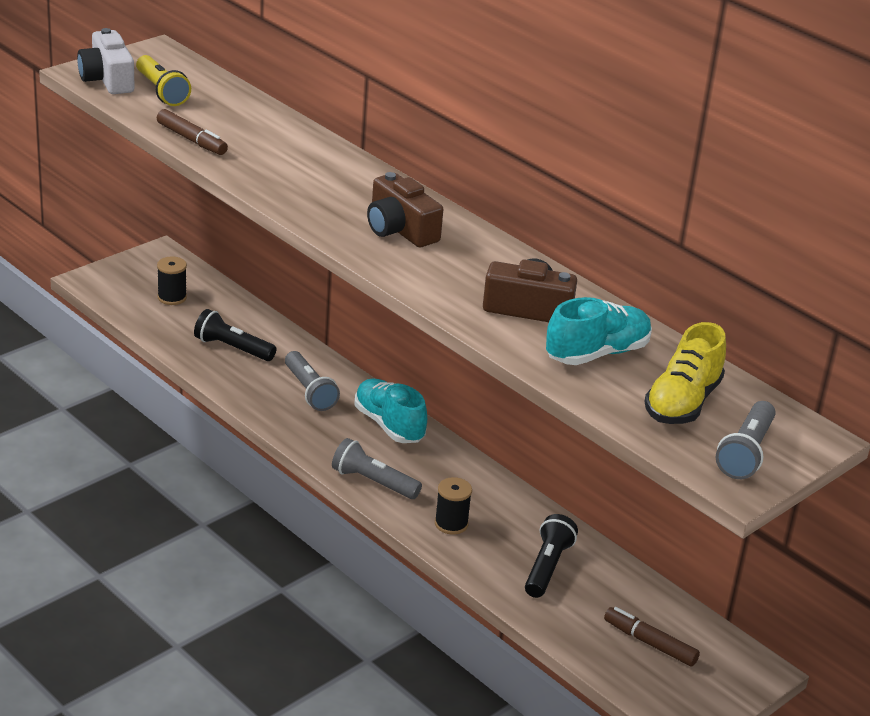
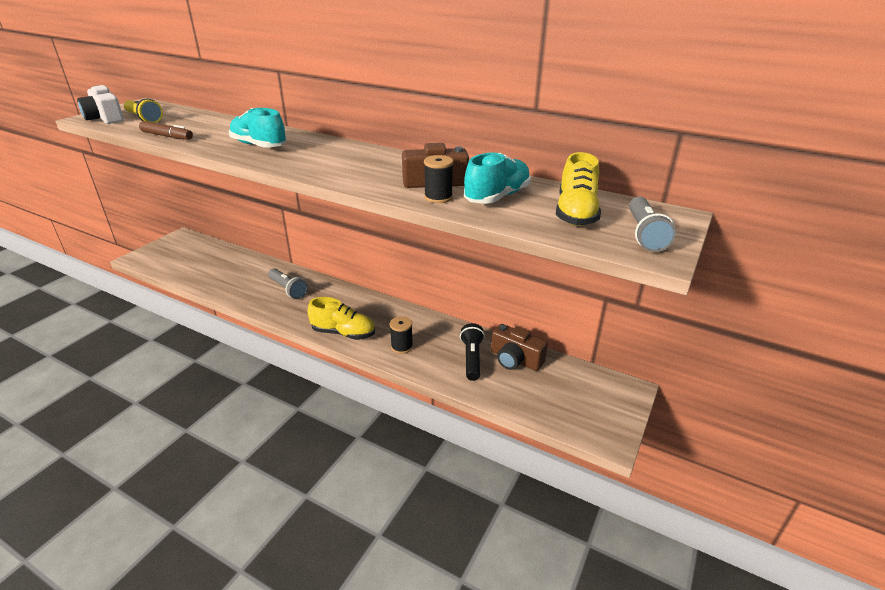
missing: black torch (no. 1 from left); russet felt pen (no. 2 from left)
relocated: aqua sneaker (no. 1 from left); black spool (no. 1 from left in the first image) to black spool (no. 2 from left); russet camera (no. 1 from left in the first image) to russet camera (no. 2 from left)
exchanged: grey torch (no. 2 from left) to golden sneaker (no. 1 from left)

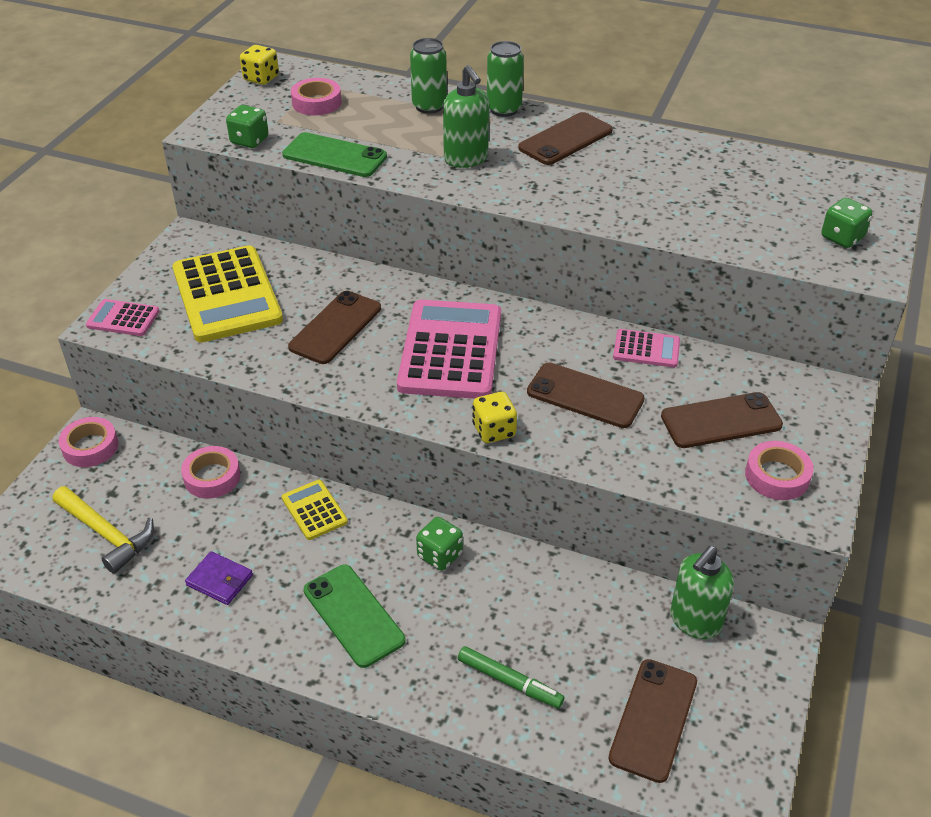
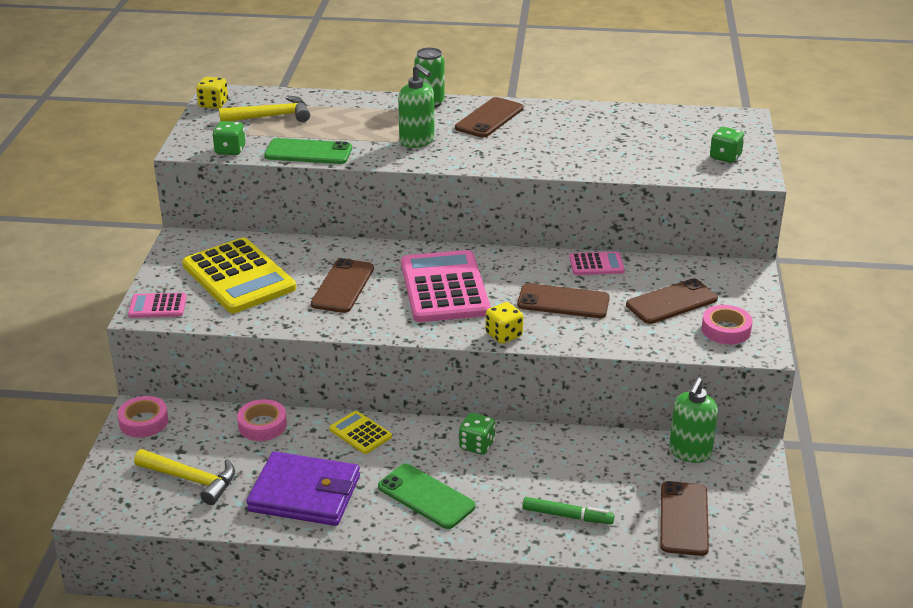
missing: leaf-green tin (no. 1 from left)
exchanged: rose-pink sticky tape (no. 3 from left) to golden hammer (no. 2 from left)
size: purple wallet x2.13

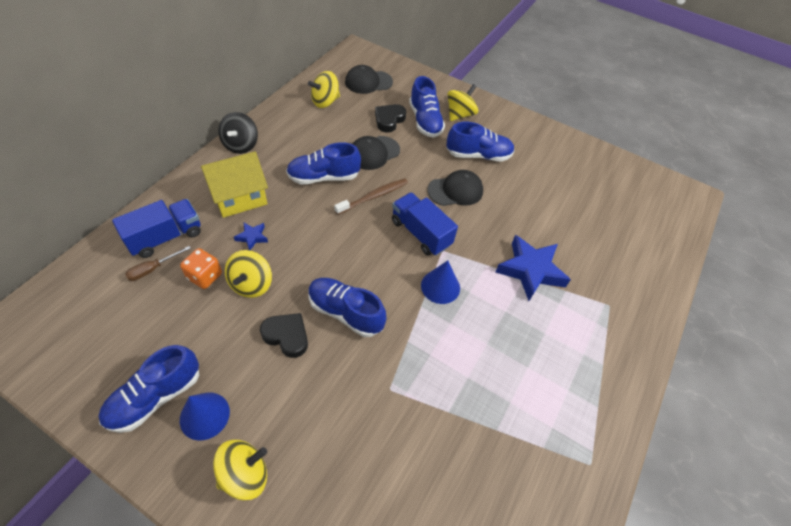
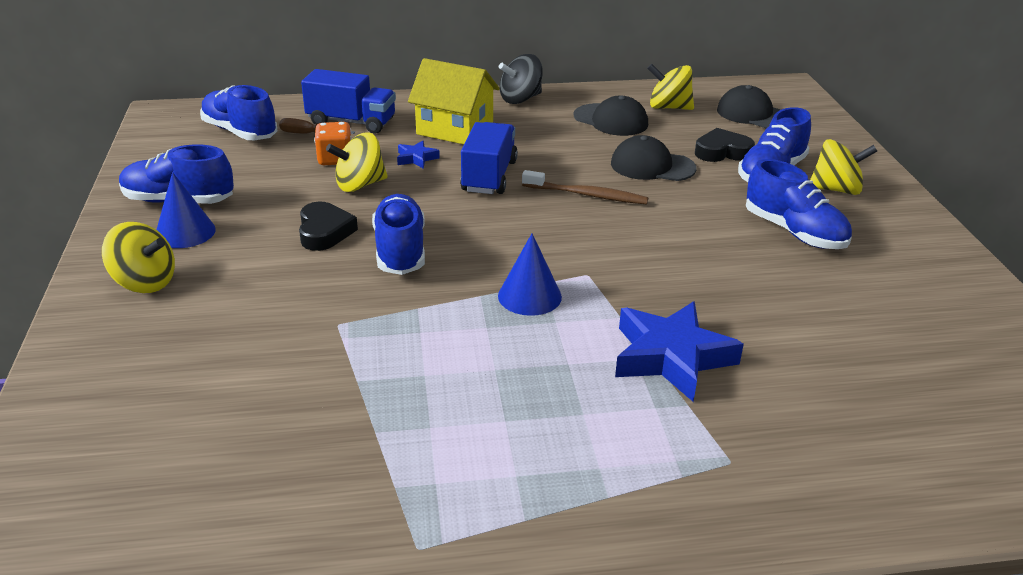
relocated: cobalt sneaker (no. 2 from left); cobalt lorry (no. 2 from left); black baseball cap (no. 3 from left in the first image) to black baseball cap (no. 1 from left)

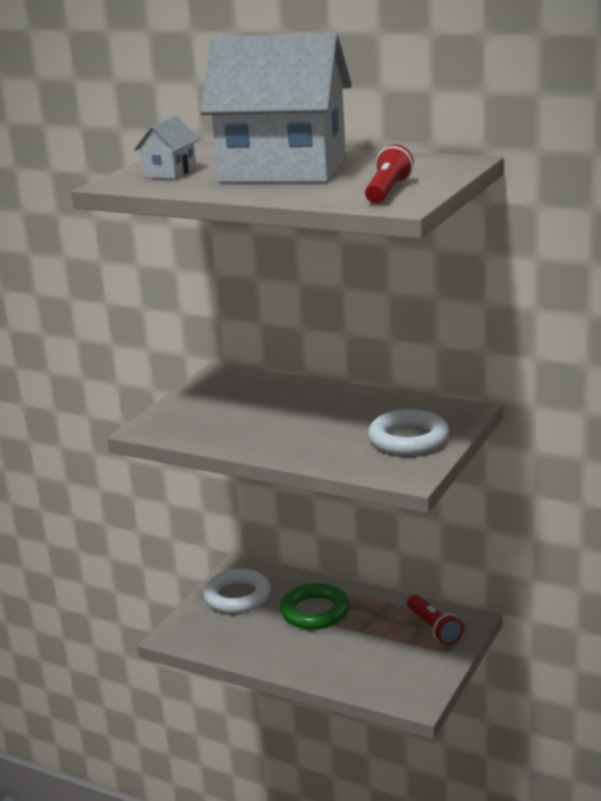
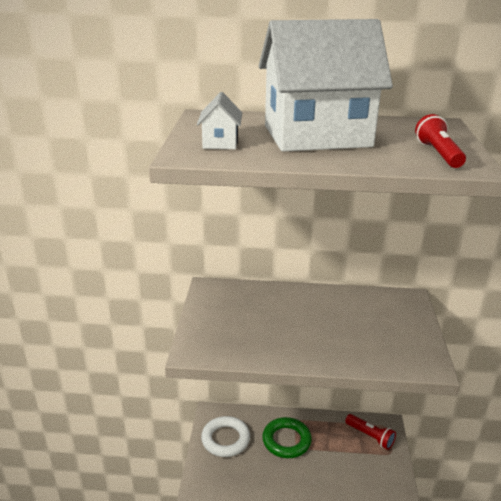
missing: snow-white ring (no. 2 from left)

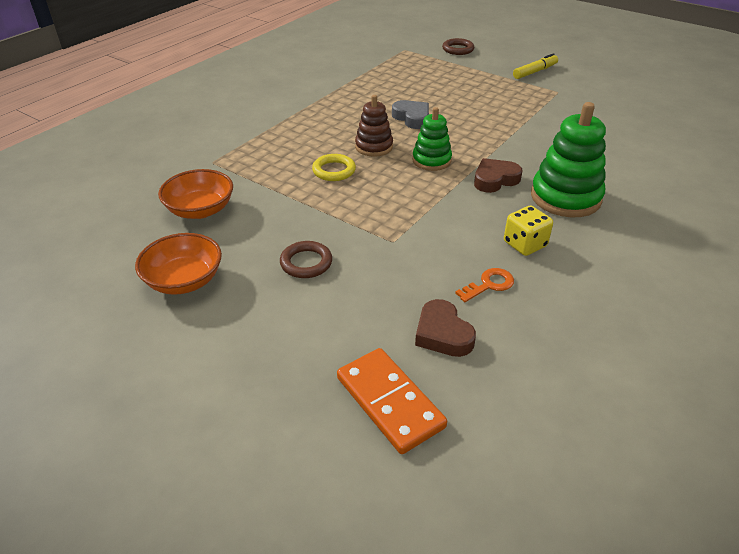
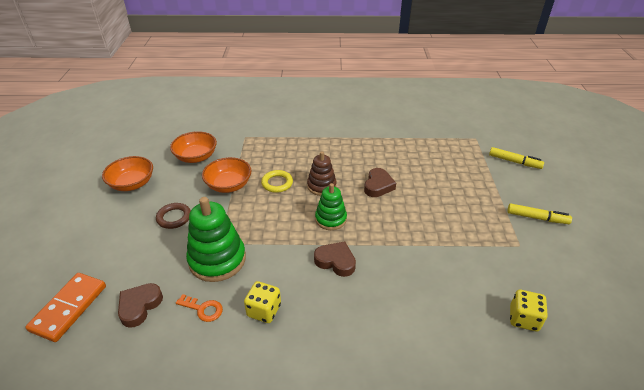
appeared: orange deep dish (no. 3 from left); golden dice (no. 2 from left)
relocated: leaf-green stacking rings (no. 2 from left in the first image) to leaf-green stacking rings (no. 1 from left)
exchanged: russet ring (no. 2 from left) to golden felt pen (no. 1 from left)
colour: grey love heart to russet love heart (no. 3 from left)

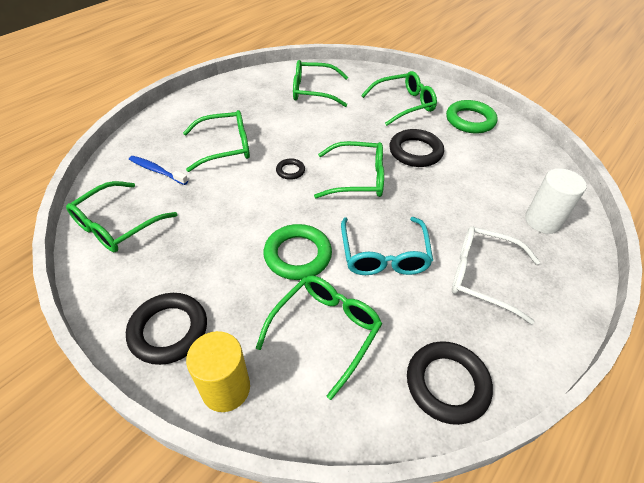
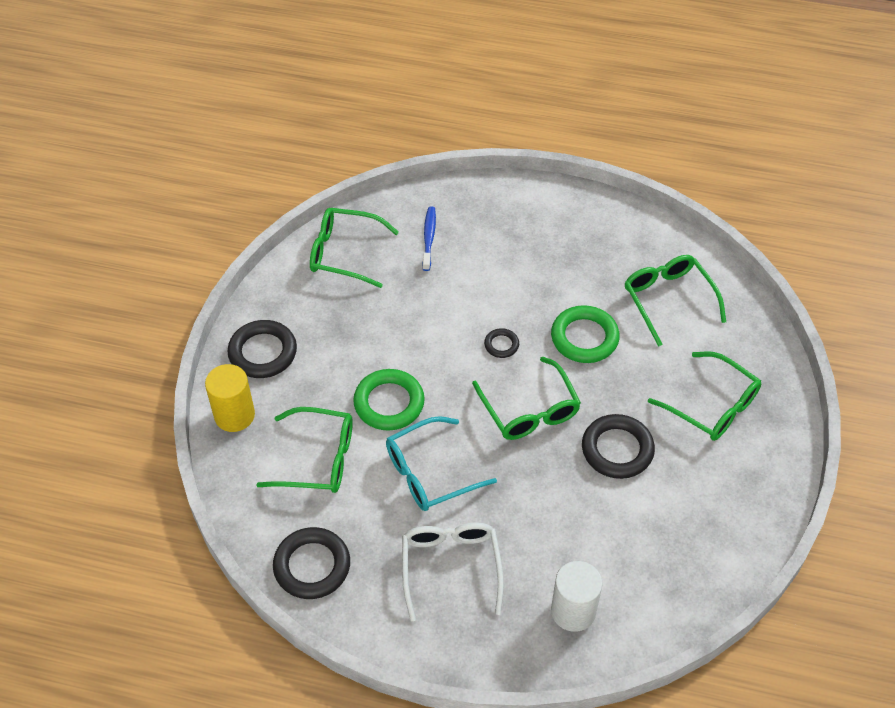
missing: leaf-green eyeglasses (no. 2 from left)
relocated: leaf-green ring (no. 2 from left)

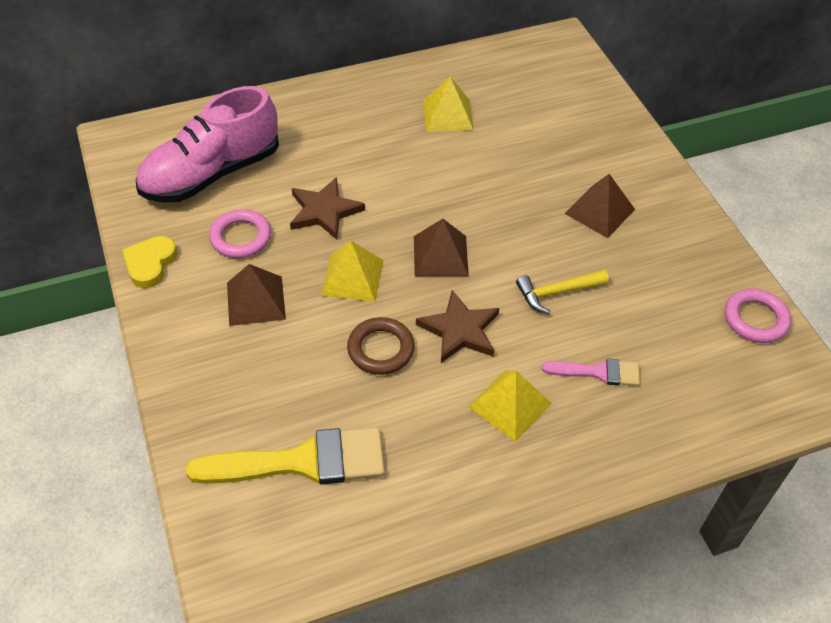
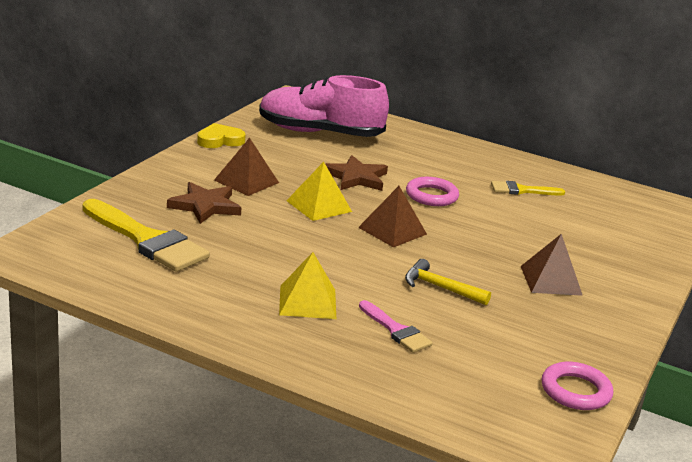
missing: russet ring
relocated: russet star (no. 2 from left in the first image) to russet star (no. 1 from left); rose-pink ring (no. 1 from left)
exchanged: golden pyramid shape (no. 2 from left) to golden paintbrush (no. 2 from left)

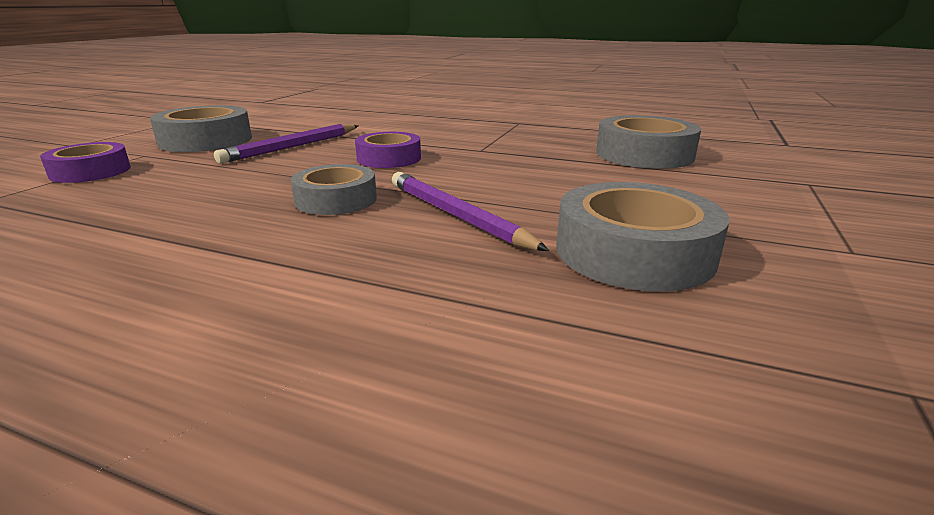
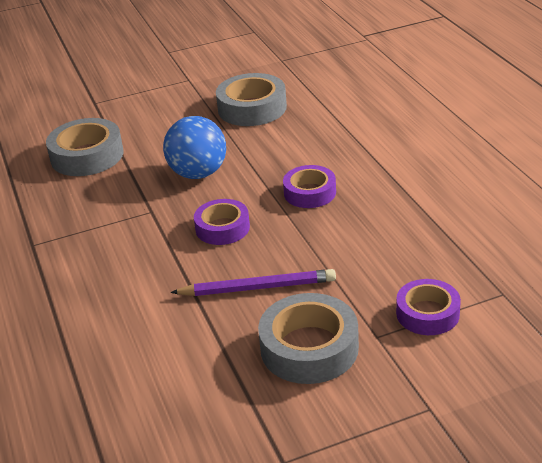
missing: purple lead pencil (no. 2 from left)
appeared: cobalt sphere
colour: grey sticky tape (no. 2 from left) to purple sticky tape (no. 2 from left)

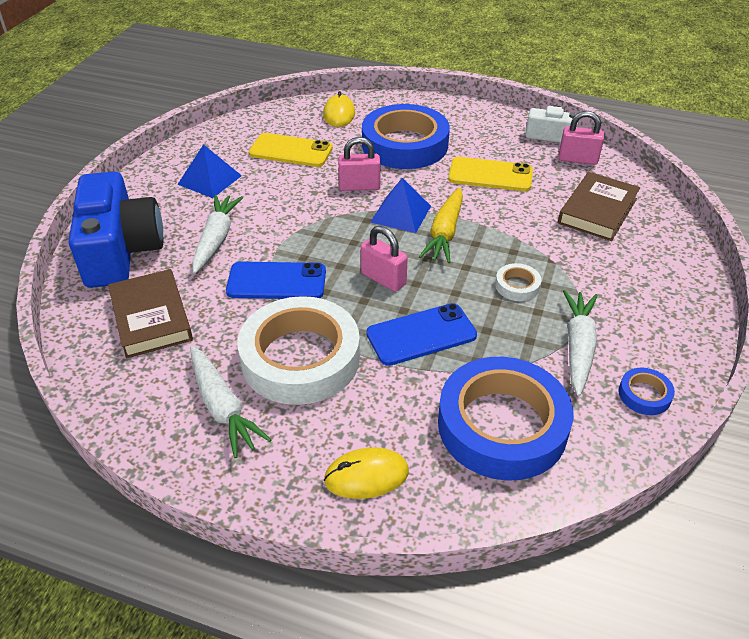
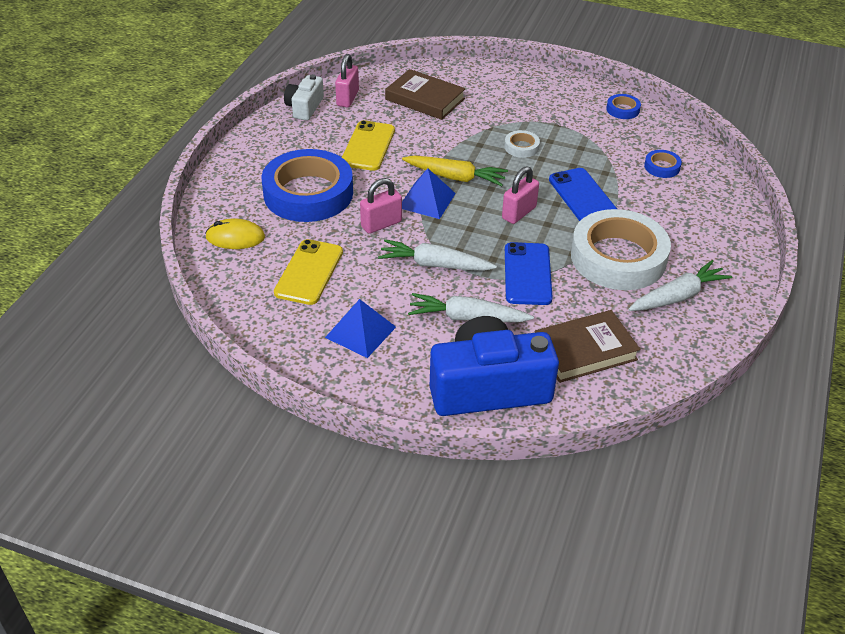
missing: golden computer mouse (no. 2 from left)
relocated: snow-white carrot (no. 3 from left in the first image) to snow-white carrot (no. 1 from left)
spun: rose-pink lock (no. 1 from left in the first image) 60 degrees clockwise
size: cobalt sticky tape (no. 2 from left in the first image) x0.41

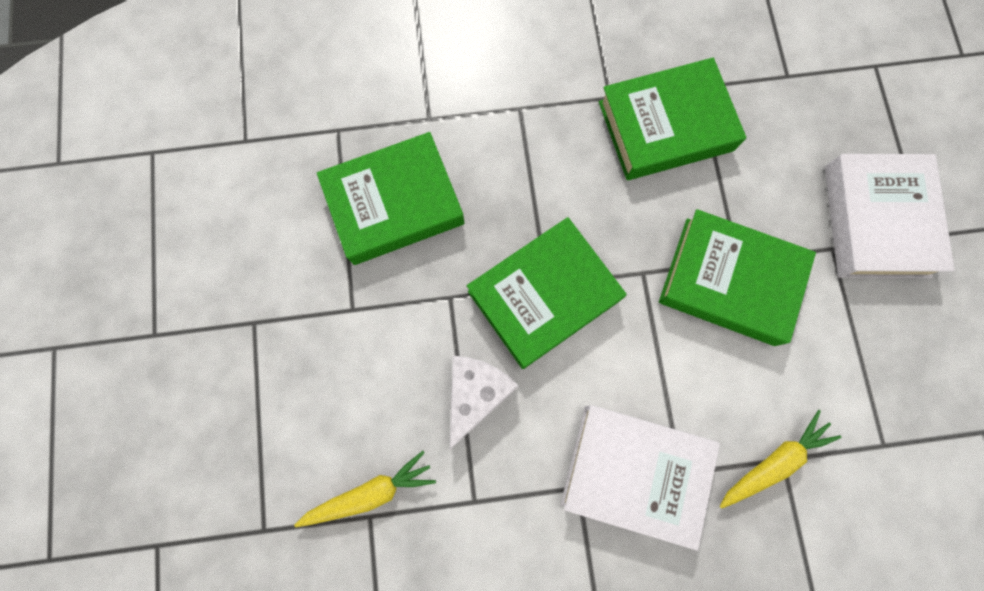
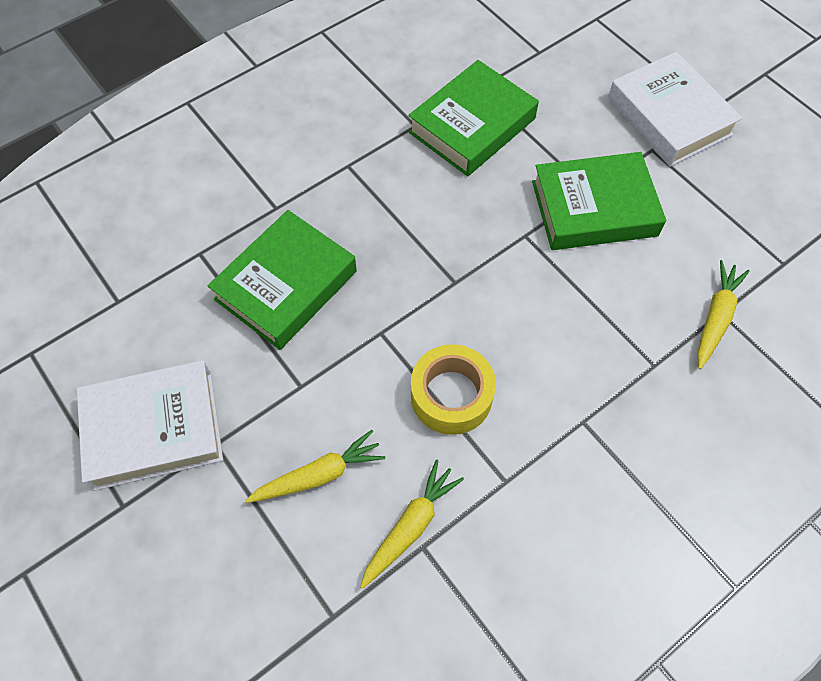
missing: leaf-green hardcover (no. 2 from left)
appeared: golden carrot (no. 1 from left)
relocated: snow-white hardcover (no. 1 from left)
exchanged: snow-white cheese to golden sticky tape

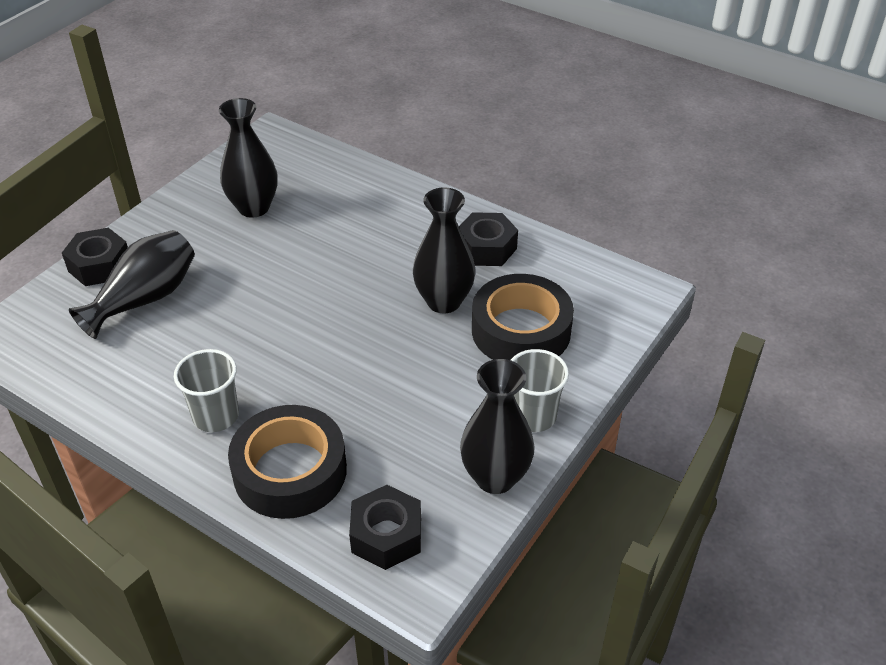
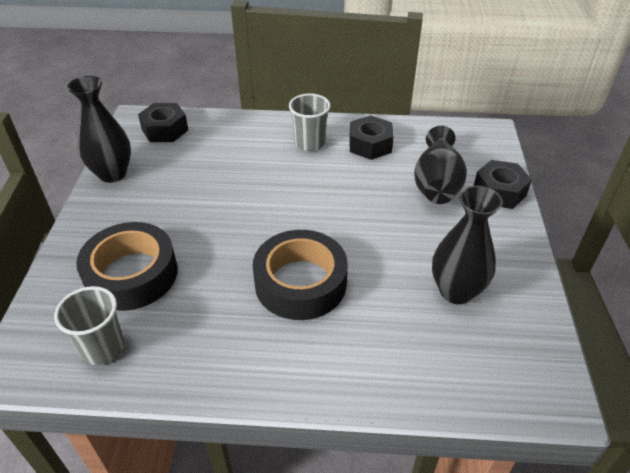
missing: black vase (no. 3 from left)
relocated: grey beaker (no. 2 from left in the first image) to grey beaker (no. 1 from left); black sticky tape (no. 1 from left in the first image) to black sticky tape (no. 2 from left); black nut (no. 3 from left in the first image) to black nut (no. 2 from left)

